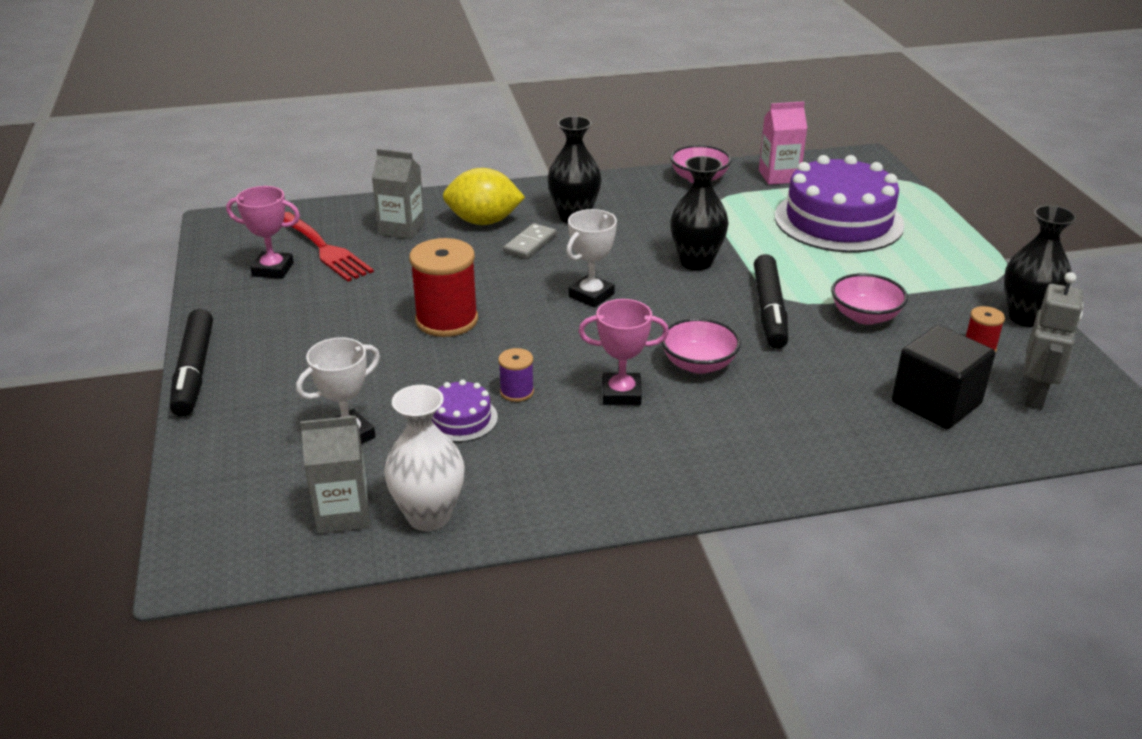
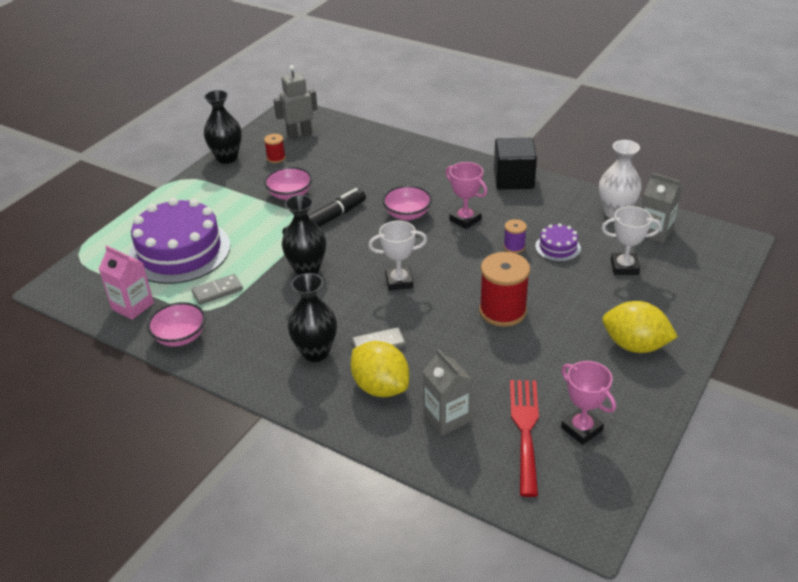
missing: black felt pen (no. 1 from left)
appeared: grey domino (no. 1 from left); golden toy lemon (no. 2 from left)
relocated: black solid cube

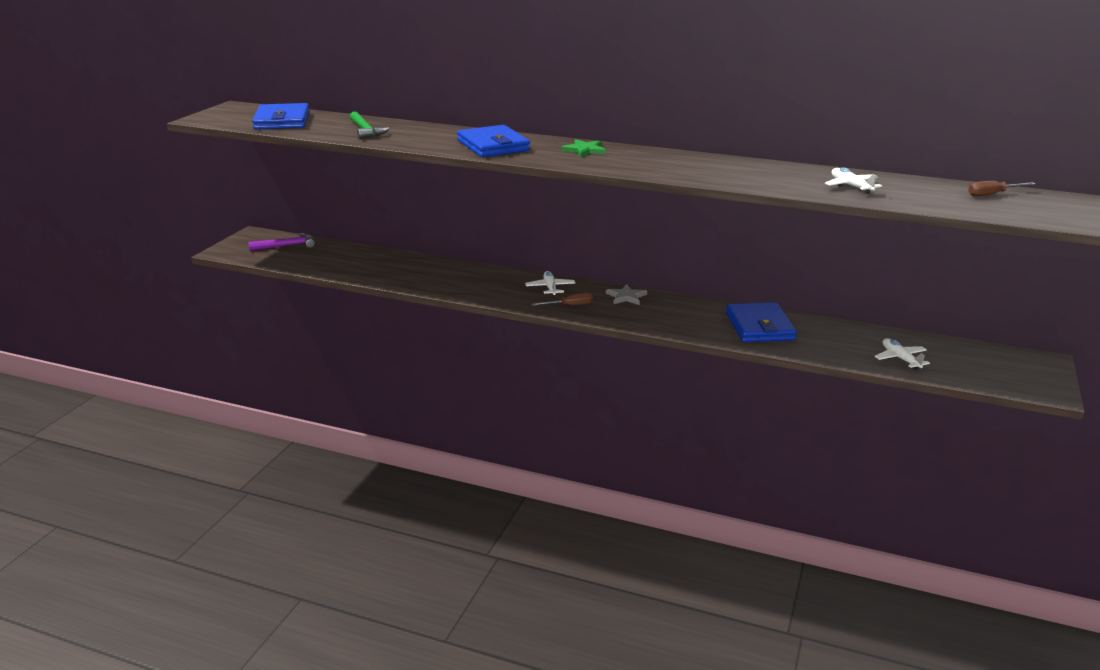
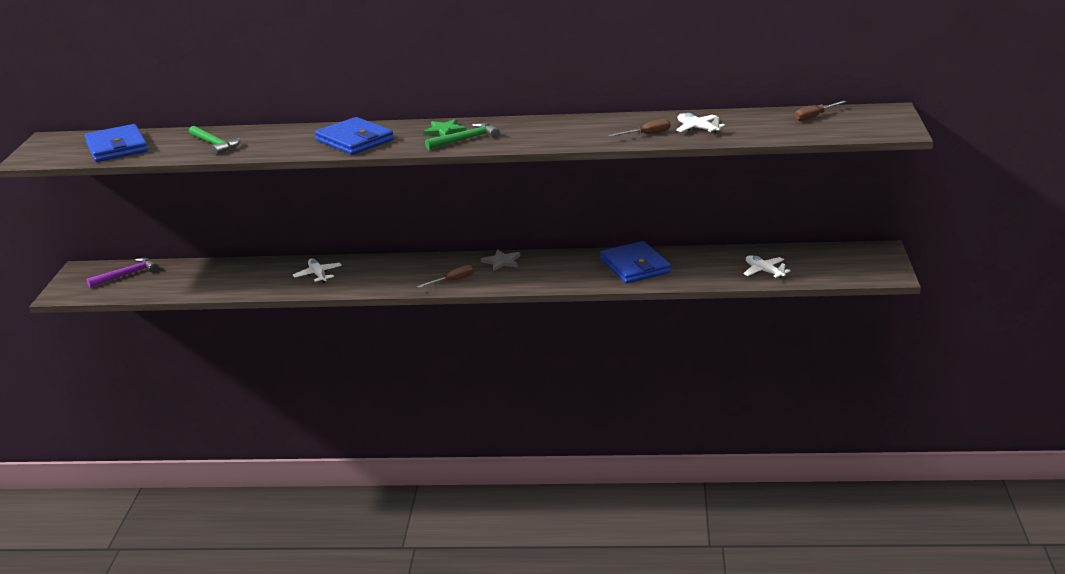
appeared: leaf-green hammer (no. 2 from left); russet hand screwdriver (no. 2 from left)
relocated: snow-white aeroplane (no. 1 from left)

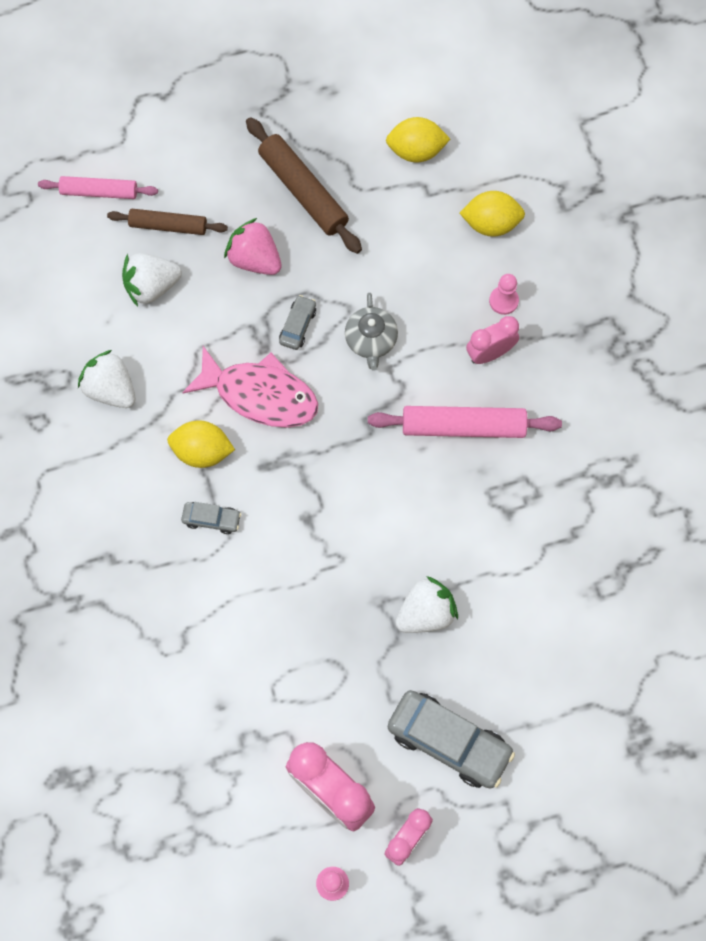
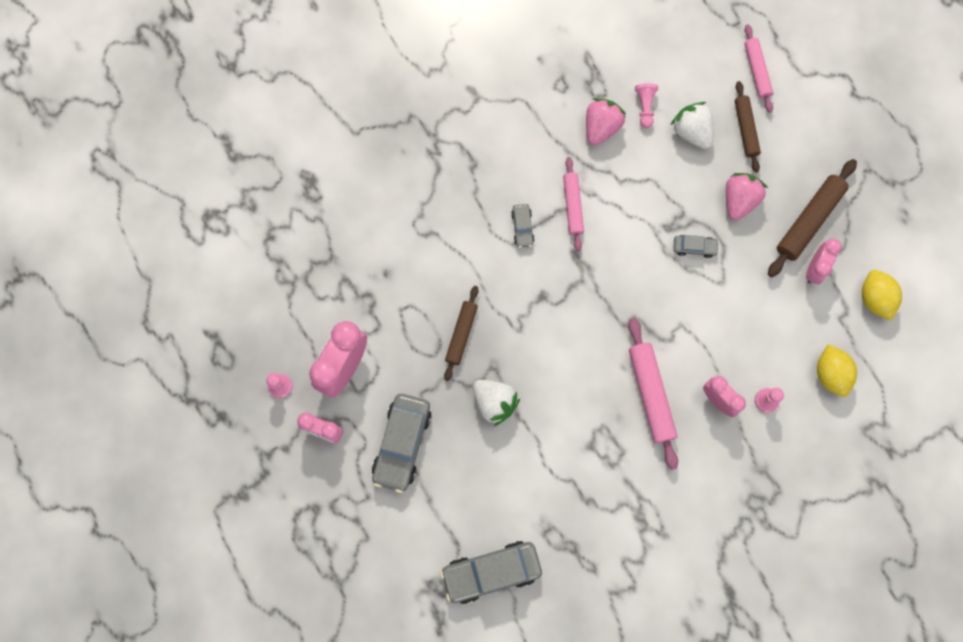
missing: rose-pink toy fish; grey china teapot
appeared: grey automobile (no. 2 from left); russet dough roller (no. 1 from left); rose-pink chess pawn (no. 2 from left); rose-pink bedside clock (no. 4 from left)
exchanged: golden toy lemon (no. 1 from left) to rose-pink dough roller (no. 1 from left)
colour: snow-white toy strawberry (no. 1 from left) to rose-pink toy strawberry (no. 1 from left)

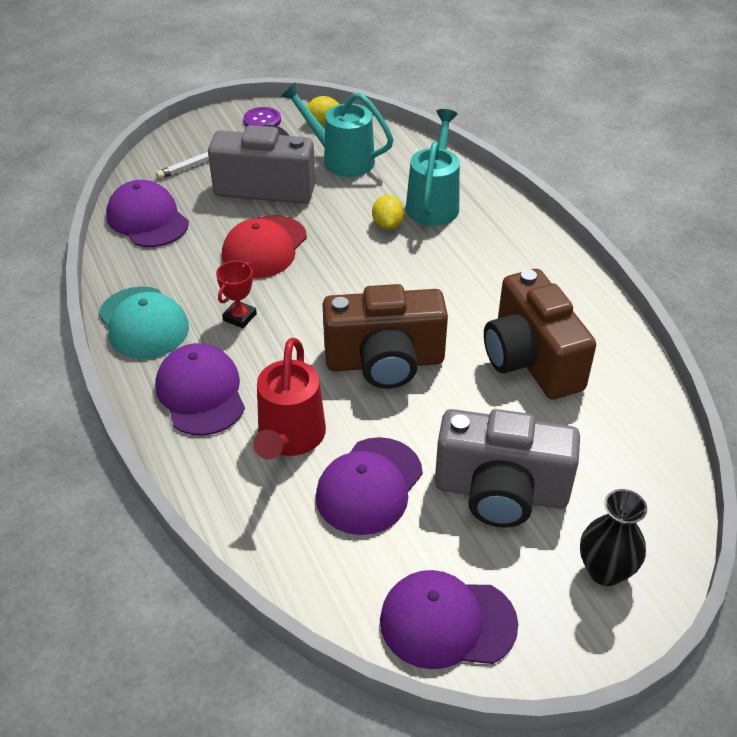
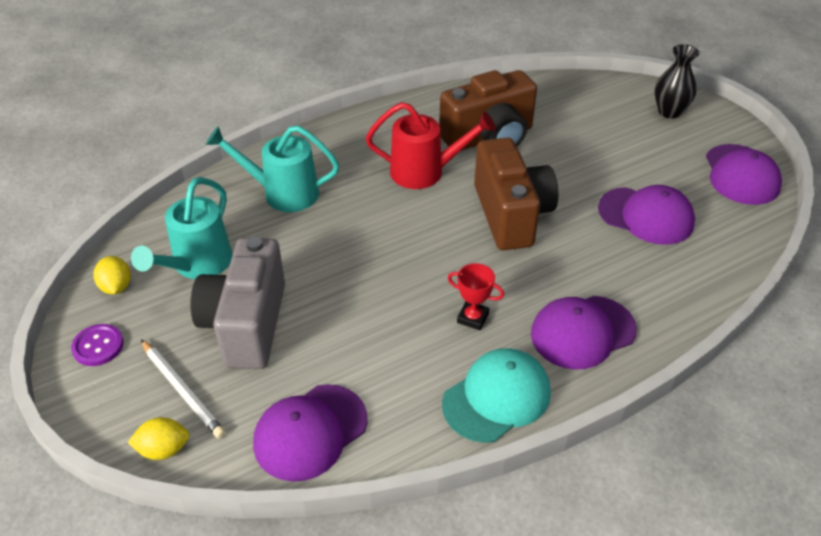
missing: crimson baseball cap; grey camera (no. 2 from left)
relocated: golden toy lemon (no. 2 from left); crimson sprinkling can

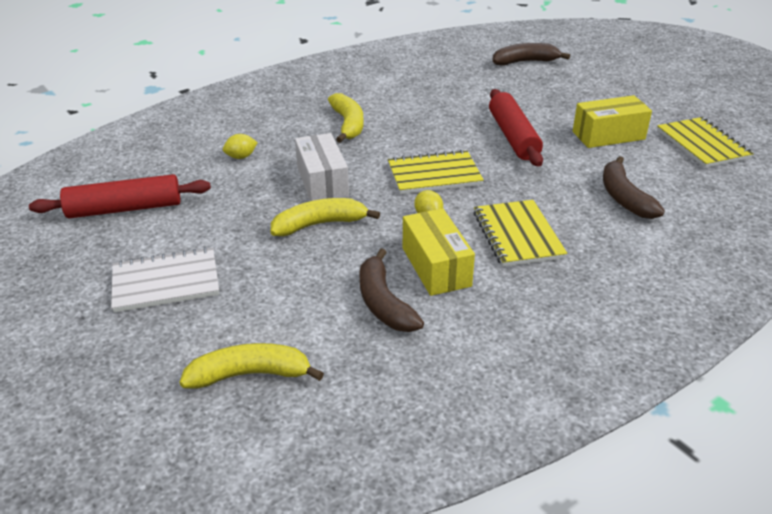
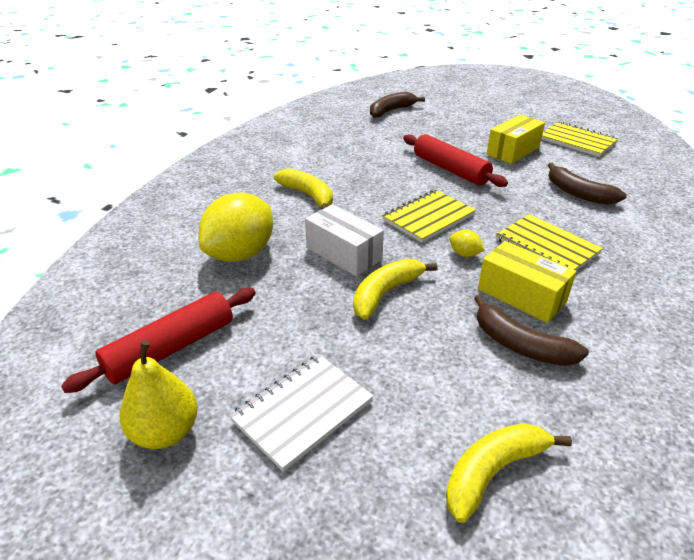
appeared: golden pear fruit
size: golden toy lemon (no. 1 from left) x2.45

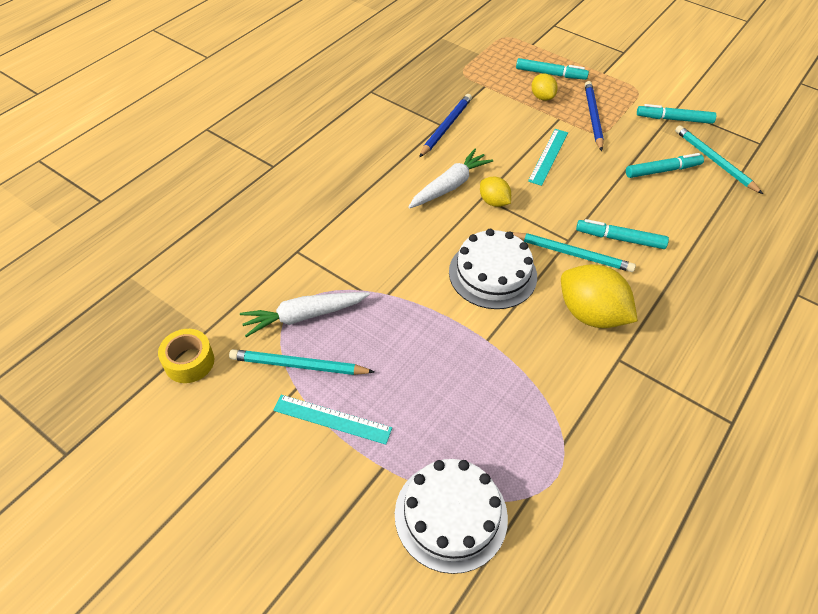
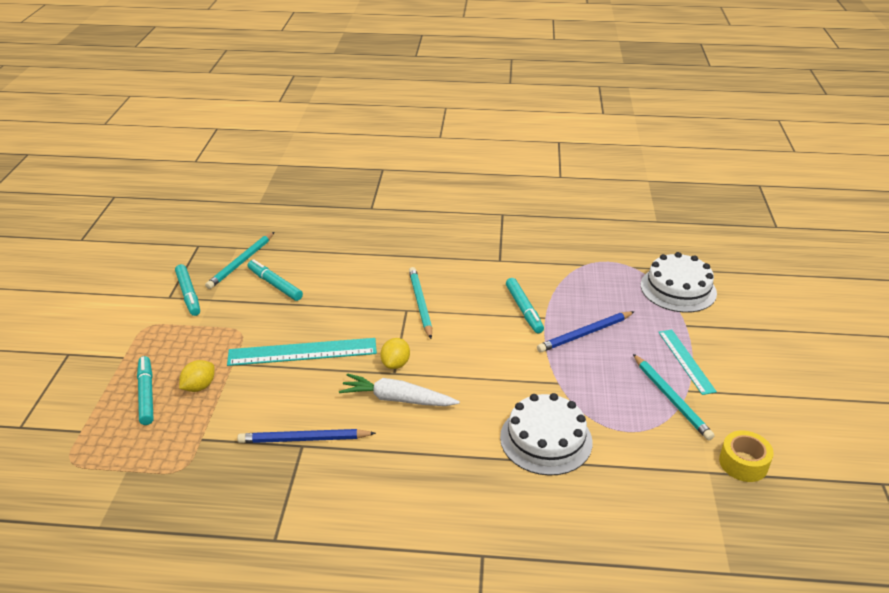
missing: snow-white carrot (no. 1 from left); golden toy lemon (no. 3 from left)
relocated: snow-white gateau (no. 2 from left in the first image) to snow-white gateau (no. 1 from left); aqua felt pen (no. 2 from left in the first image) to aqua felt pen (no. 4 from left); cobalt lead pencil (no. 2 from left)
size: aqua ruler (no. 2 from left in the first image) x1.55

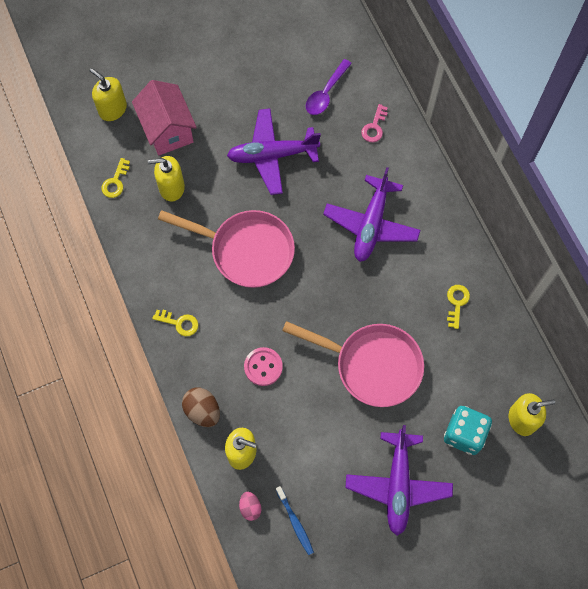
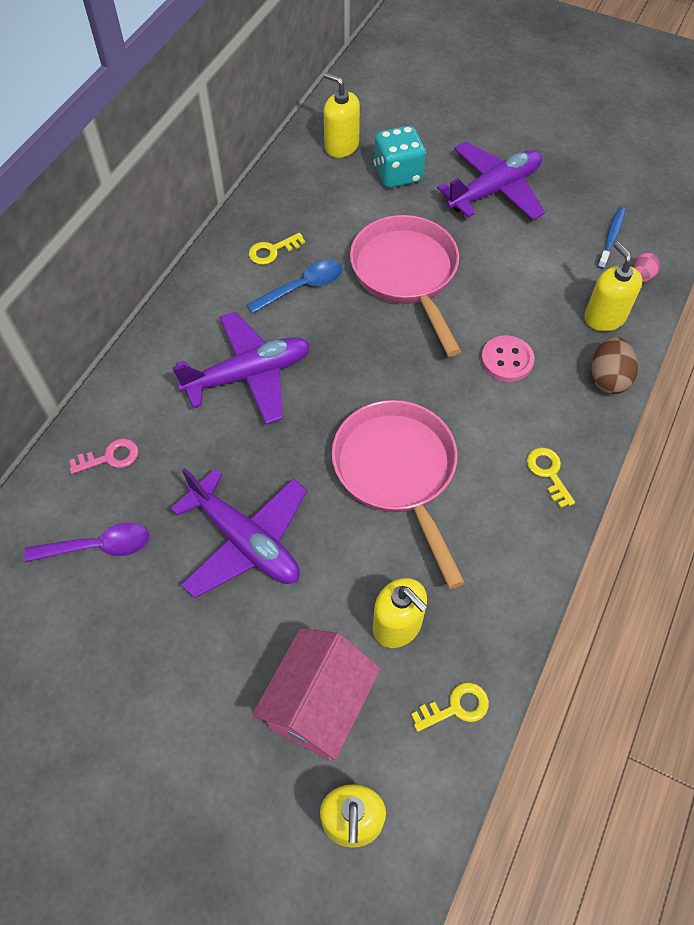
appeared: cobalt spoon

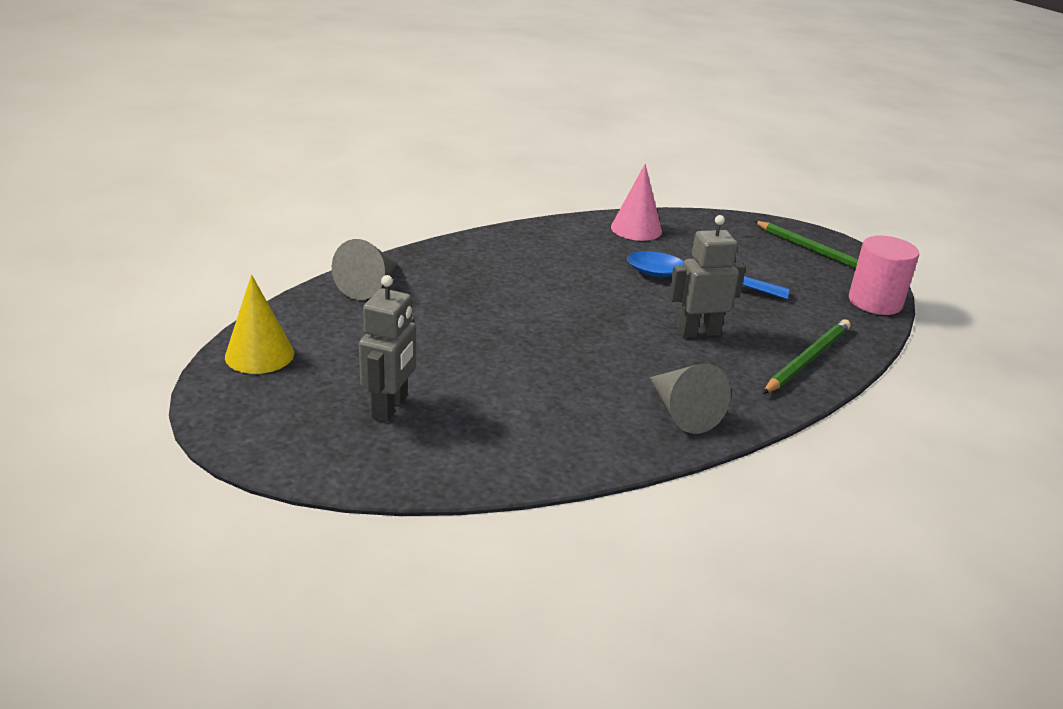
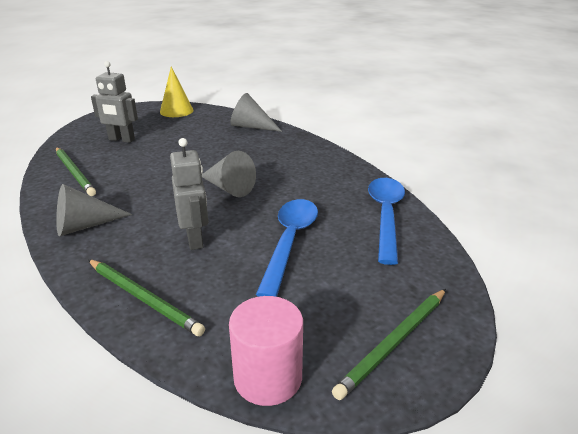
appeared: leaf-green lead pencil (no. 1 from left); grey cone (no. 2 from left)
exchanged: rose-pink cone to cobalt spoon (no. 2 from left)

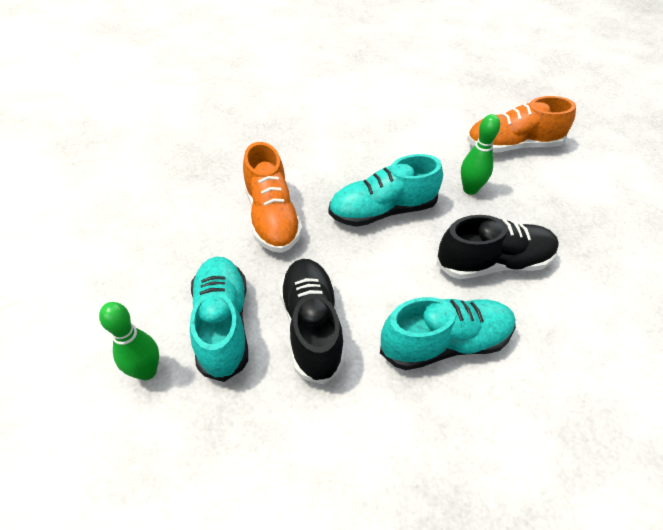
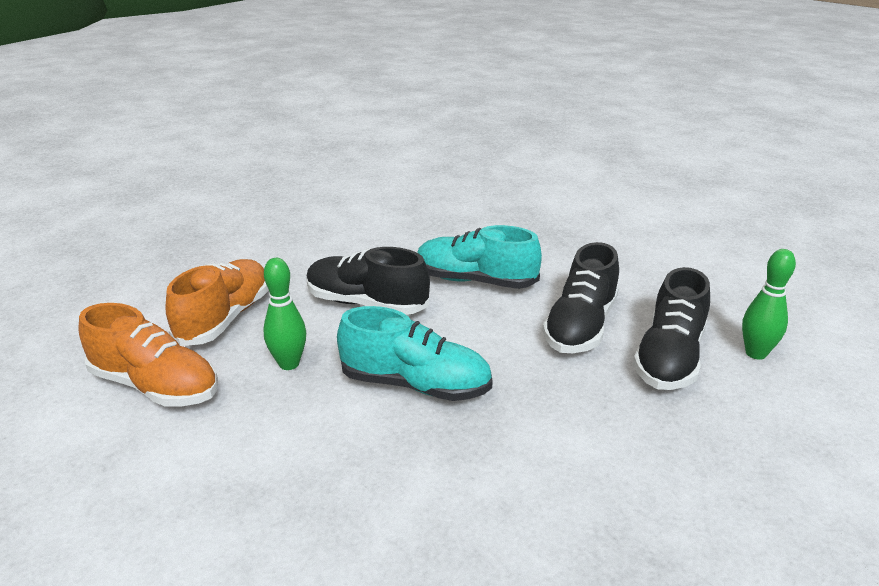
relocated: orange sneaker (no. 1 from left in the first image) to orange sneaker (no. 2 from left)
colour: aqua sneaker (no. 1 from left) to black sneaker (no. 3 from left)

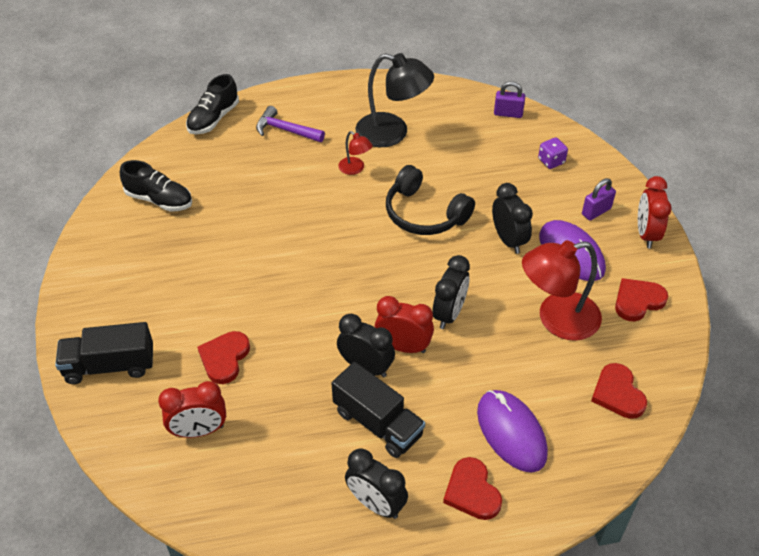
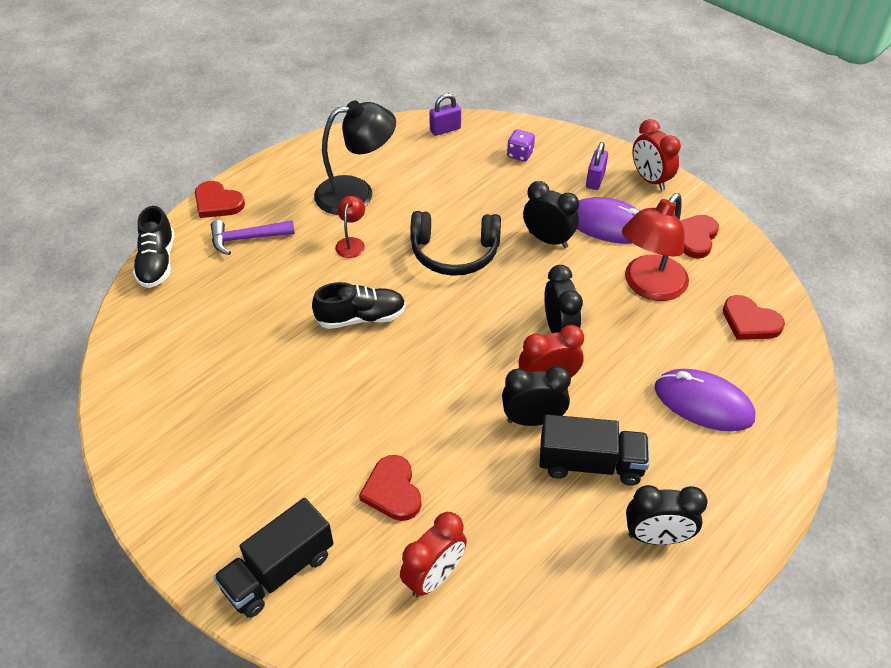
relocated: crimson love heart (no. 2 from left in the first image) to crimson love heart (no. 1 from left); black sneaker (no. 1 from left in the first image) to black sneaker (no. 2 from left)
spun: crimson reading lamp (no. 1 from left) 90 degrees counterclockwise

